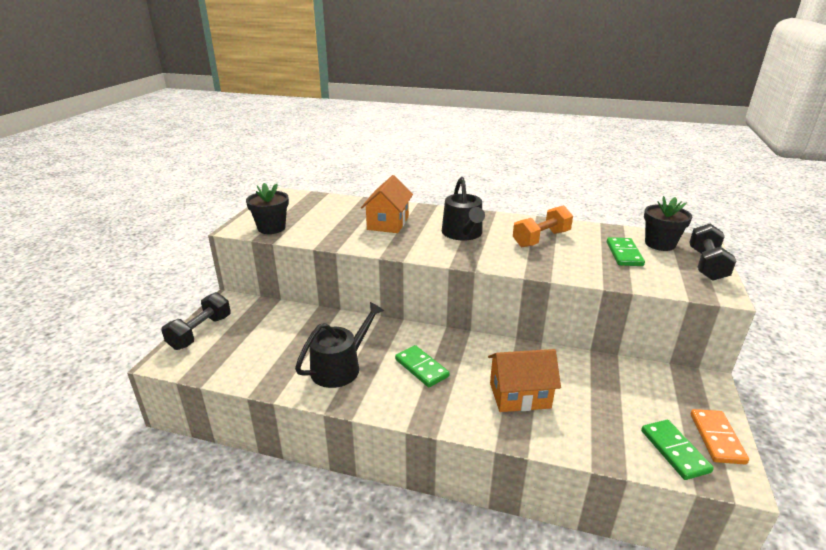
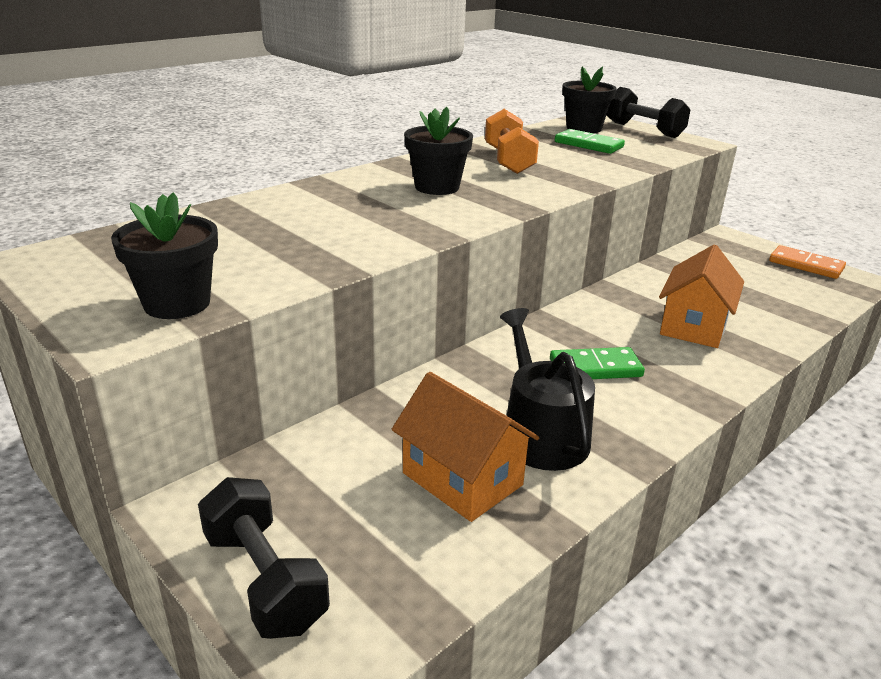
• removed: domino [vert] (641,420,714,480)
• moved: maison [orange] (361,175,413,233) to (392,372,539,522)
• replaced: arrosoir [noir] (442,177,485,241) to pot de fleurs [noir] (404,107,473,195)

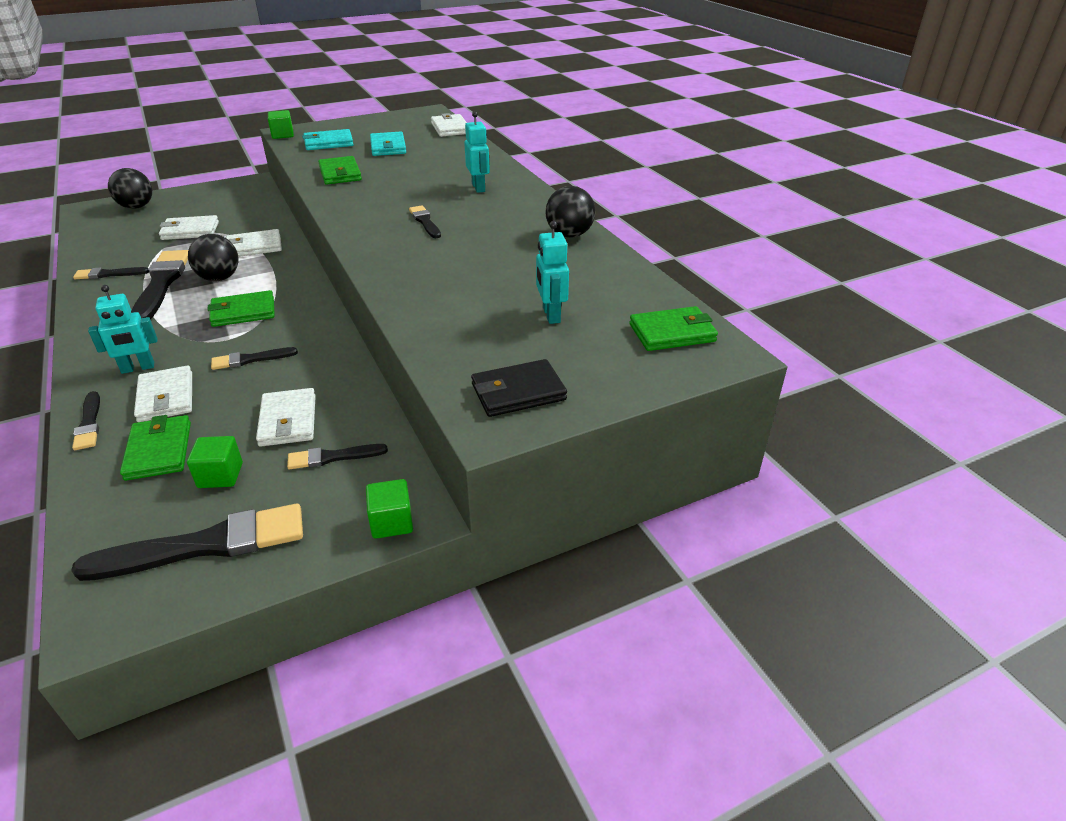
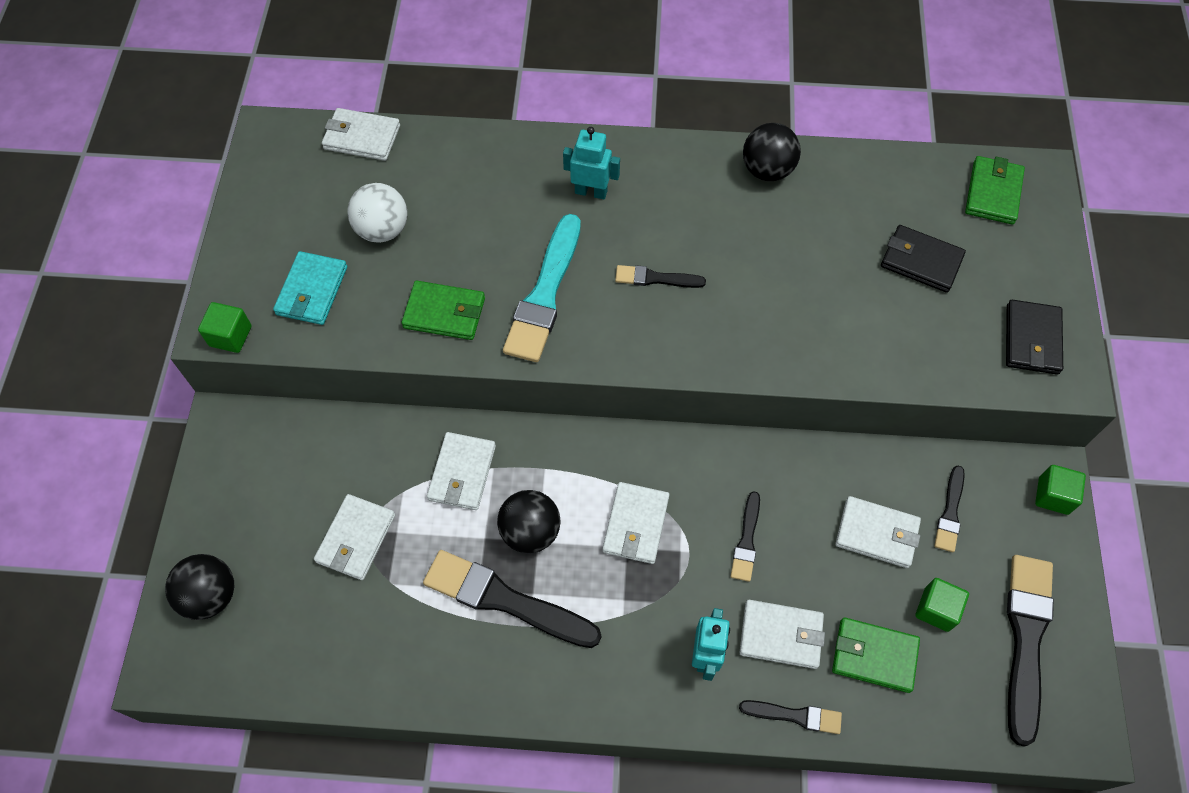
• removed: pinceau [noir] (73,267,149,279)
• added: pinceau [turquoise] (503,214,581,362)
• replaced: portefeuille [turquoise] (370,132,406,156) to balle [blanc] (348,183,407,243)
• replaced: robot [turquoise] (536,221,569,324) to portefeuille [noir] (881,225,966,293)
• recoloured: portefeuille [vert] (207,290,275,327) to portefeuille [blanc] (603,482,669,564)

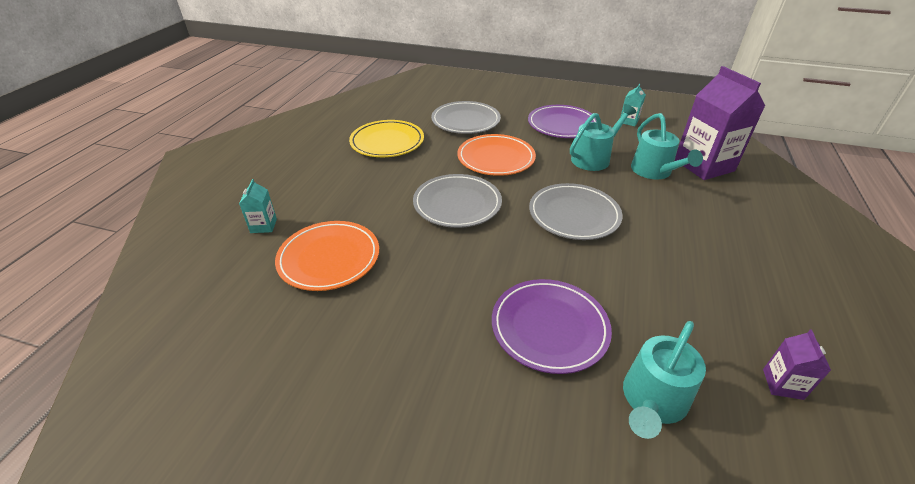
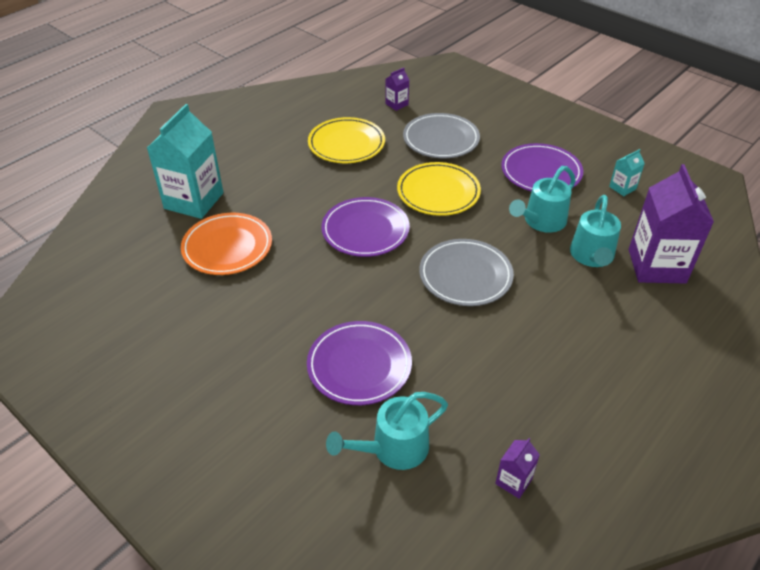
• added: brique de lait [violet] (385,67,409,111)
• recoloured: assiette [gris] (413,174,502,228) to assiette [violet] (321,197,410,257)
• recoloured: assiette [orange] (458,134,536,176) to assiette [jaune] (397,162,481,216)
• turned: arrosoir [turquoise] (570,104,637,171) = (509,166,576,233) 150 degrees clockwise
• resized: brique de lait [turquoise] (239,179,277,233) = (147,104,223,219) x2.24

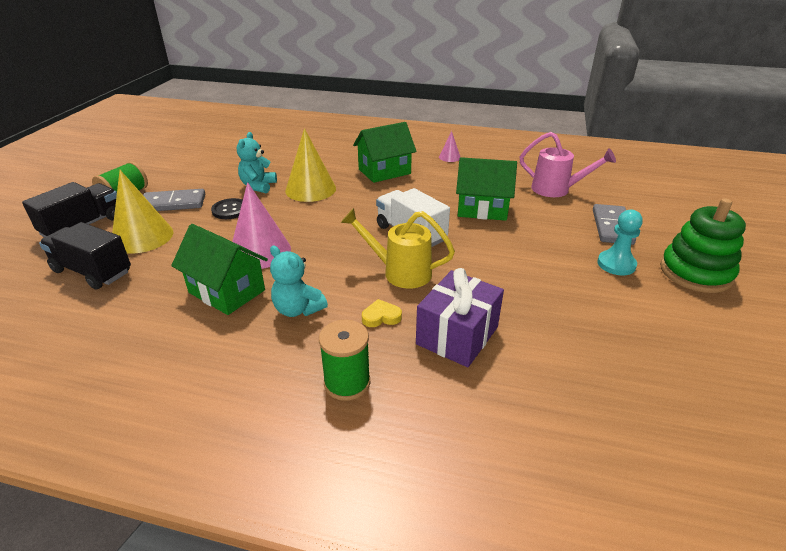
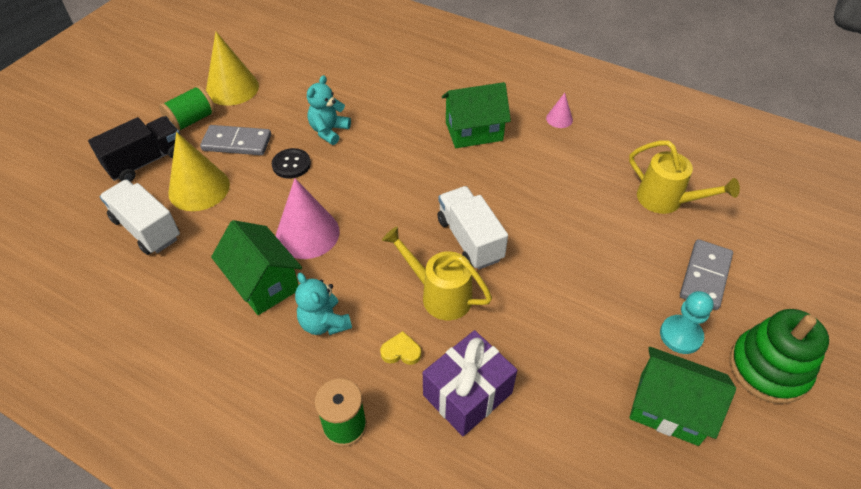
• moved: cône [jaune] (285,128,336,202) to (206,31,259,106)
• moved: maison [vert] (456,157,517,221) to (629,347,736,446)
• recoloured: camion [noir] (39,222,131,290) to camion [blanc] (99,180,180,255)
• recoloured: arrosoir [rose] (520,132,616,197) to arrosoir [jaune] (629,140,740,214)

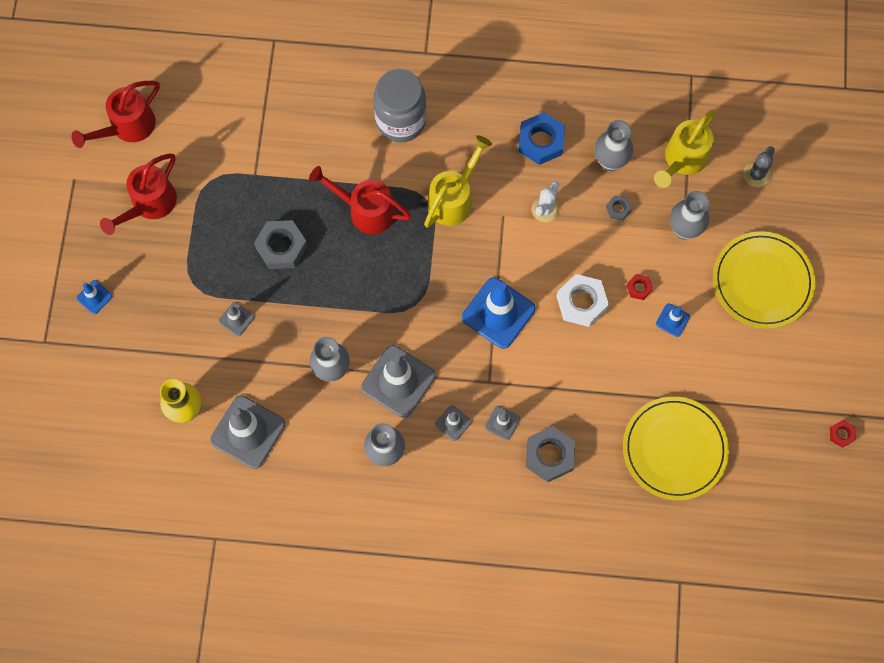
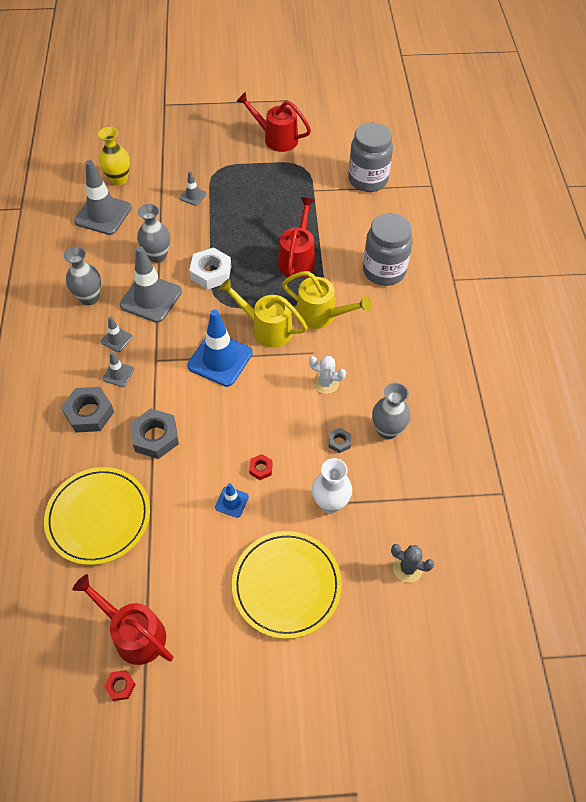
• removed: cône de chantier [bleu] (77,280,112,314)
• removed: écrou [bleu] (518,112,565,165)
• added: bocal [gris] (348,122,393,192)
• moved: arrosoir [rouge] (72,81,160,148) to (72,574,173,665)
• moved: écrou [gris] (254,220,308,269) to (130,408,179,459)
• moved: écrou [blanc] (556,274,609,327) to (189,247,231,289)
• moved: arrosoir [jaune] (654,110,716,188) to (219,278,308,348)
• recoloured: vase [gris] (670,191,709,240) to vase [blanc] (312,458,352,513)

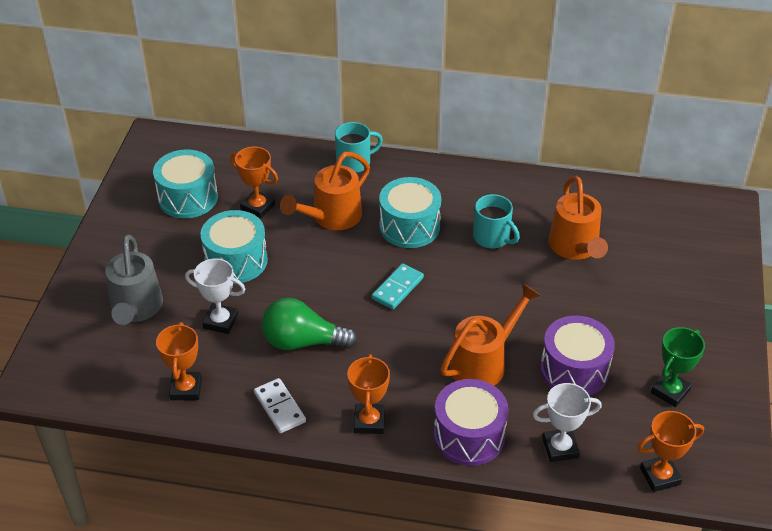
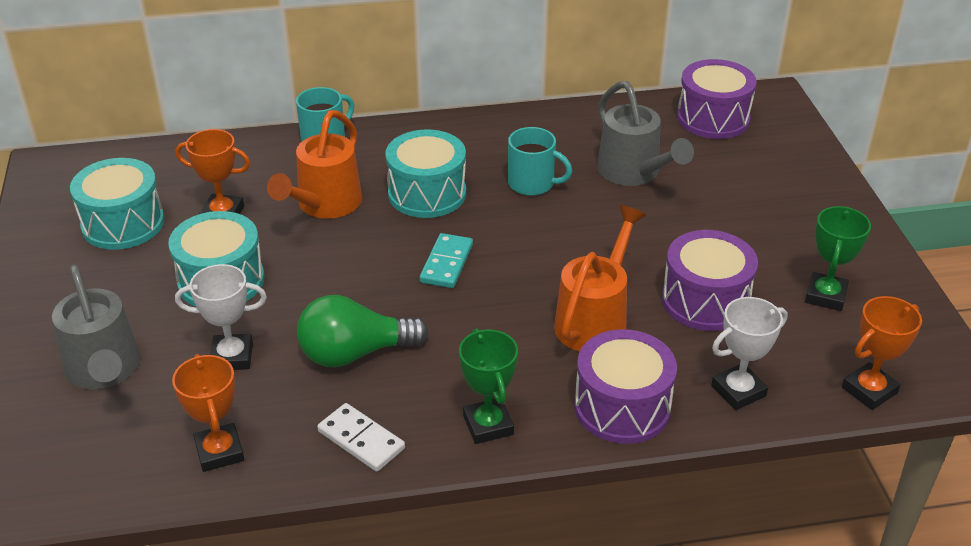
• added: tambour [violet] (677,59,757,139)
• recoloured: trophée [orange] (347,354,390,434) to trophée [vert] (459,328,518,444)
• recoloured: arrosoir [orange] (548,176,608,260) to arrosoir [gris] (597,81,694,186)

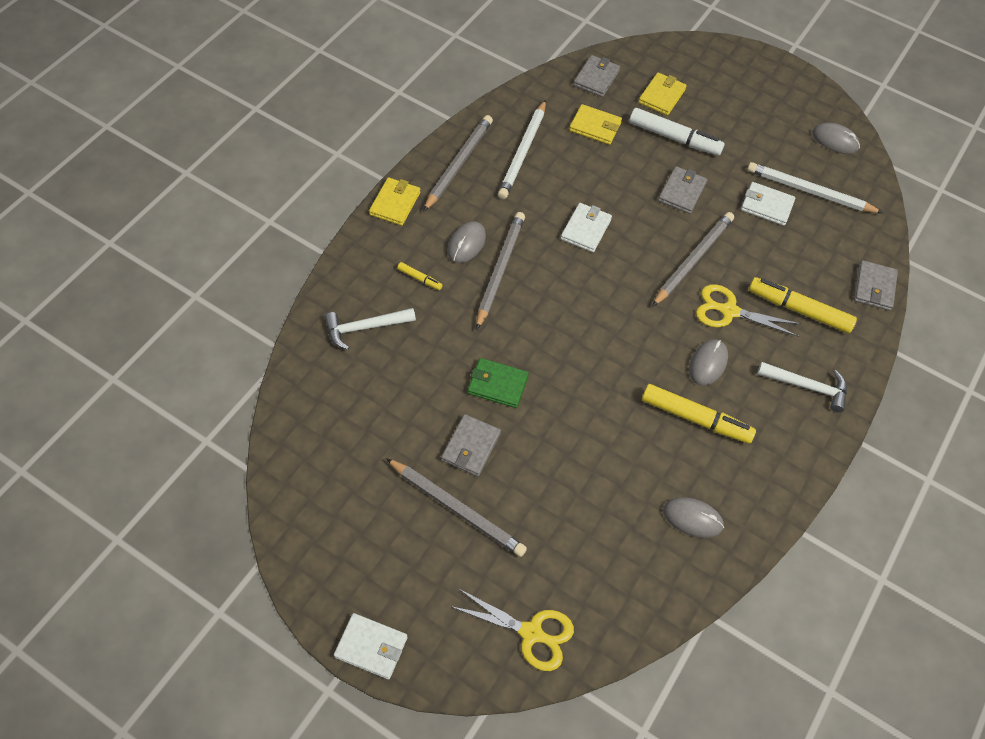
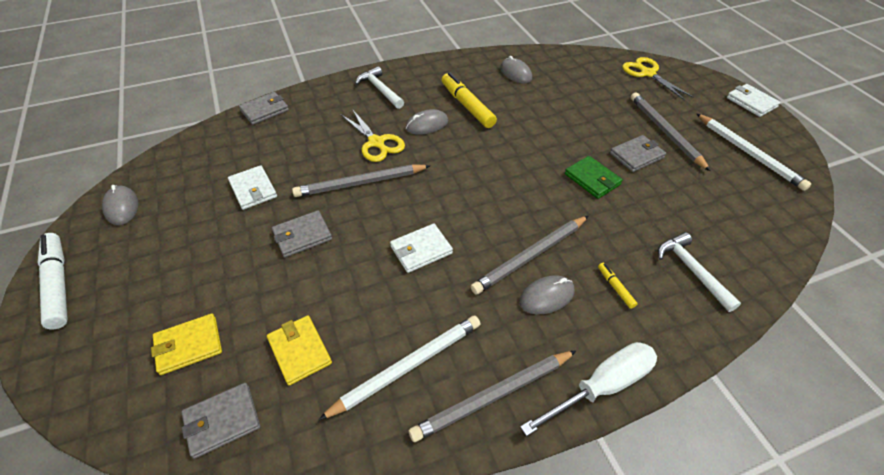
• removed: feutre [jaune] (749,277,857,333)
• moved: feutre [blanc] (629,108,725,156) to (37,233,68,330)
• moved: crayon [blanc] (747,162,883,213) to (696,113,811,191)
• replaced: portefeuille [jaune] (369,177,420,226) to tournevis [blanc] (520,342,657,436)
• turned: marteau [blanc] (324,308,416,350) = (658,232,741,312) 135 degrees counterclockwise

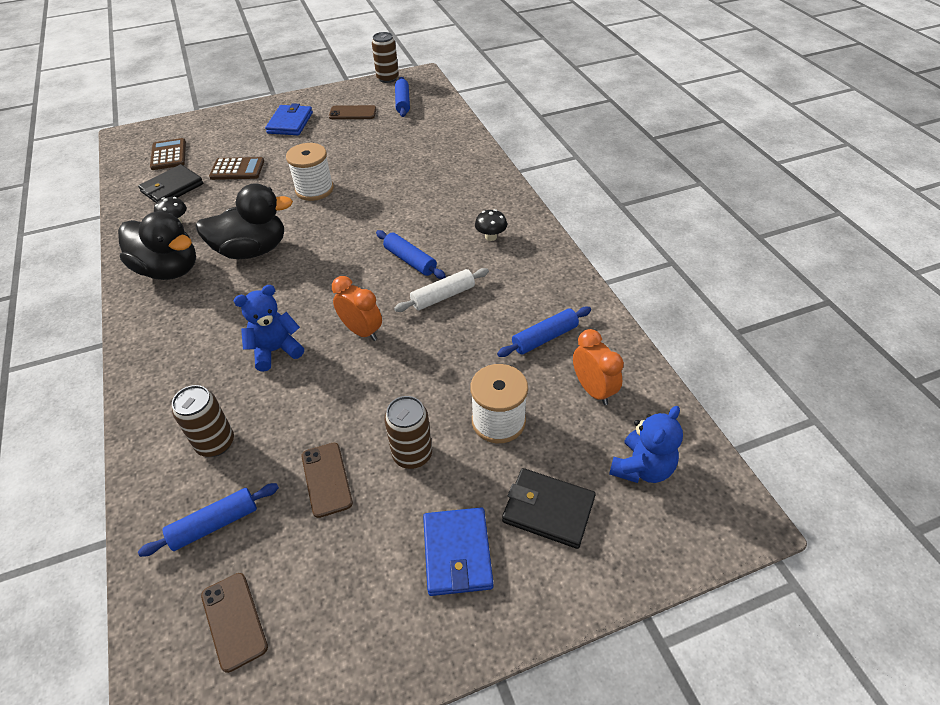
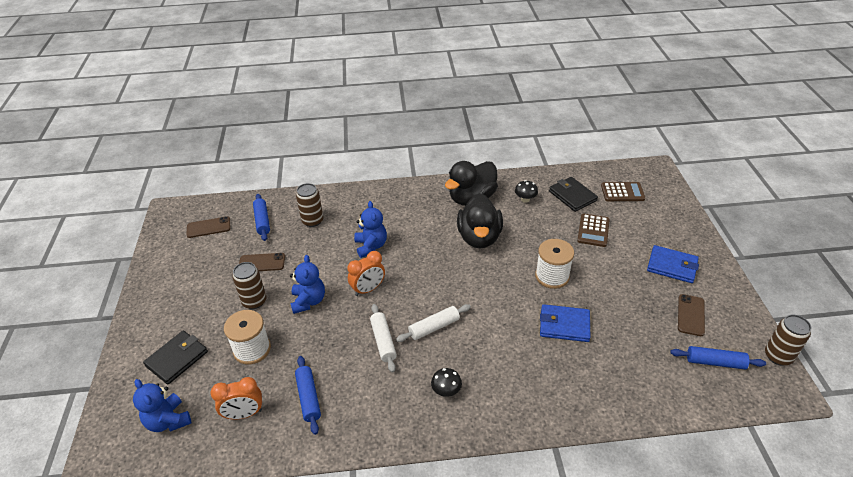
• added: ours en peluche [bleu] (290,255,325,314)
• moved: portefeuille [bleu] (423,507,493,596) to (540,304,590,342)
• recoloured: rouleau à pâtisserie [bleu] (376,230,446,279) to rouleau à pâtisserie [blanc] (396,304,471,342)

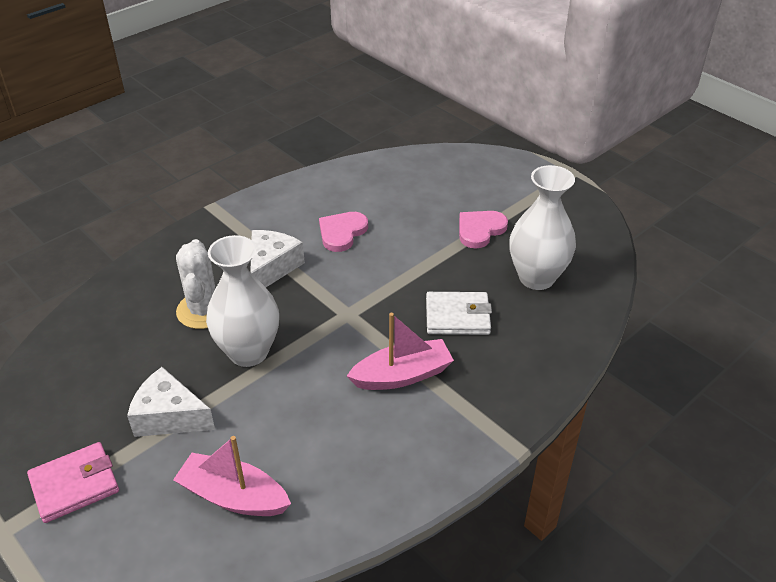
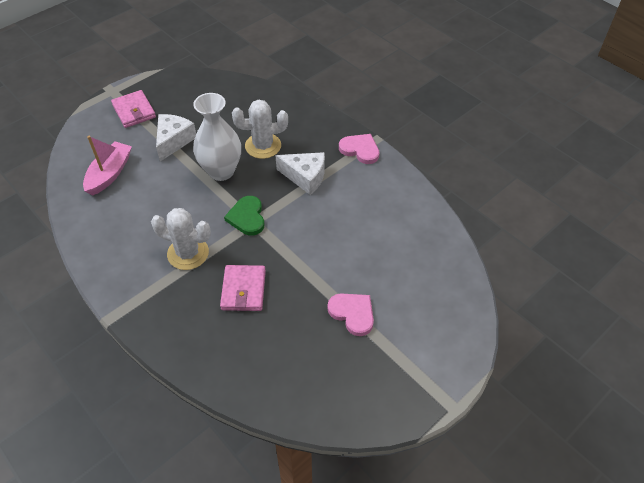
• removed: vase [blanc] (509,165,576,290)
• added: cœur [vert] (224,196,265,236)
• moved: cœur [rose] (319,212,368,252) to (339,134,380,164)
• replaced: bateau [rose] (347,313,454,390) to cactus [blanc] (151,208,211,270)
• recoloured: portefeuille [blanc] (426,292,492,335) to portefeuille [rose] (220,265,266,311)

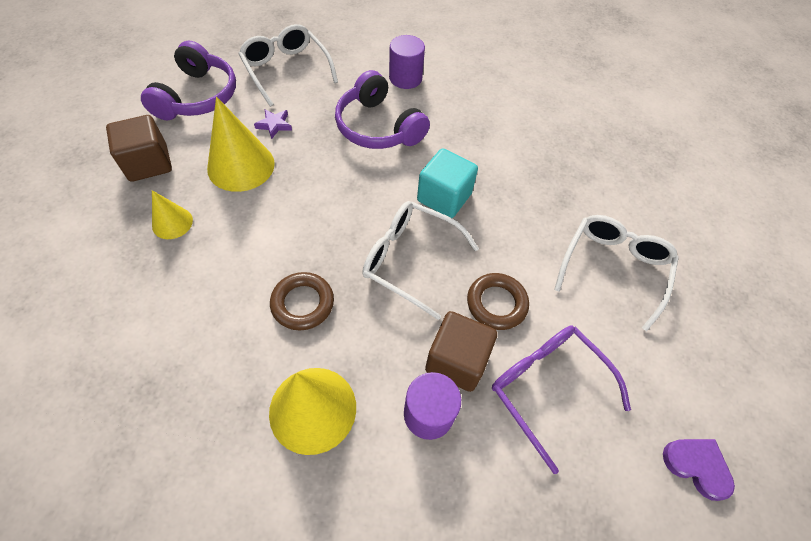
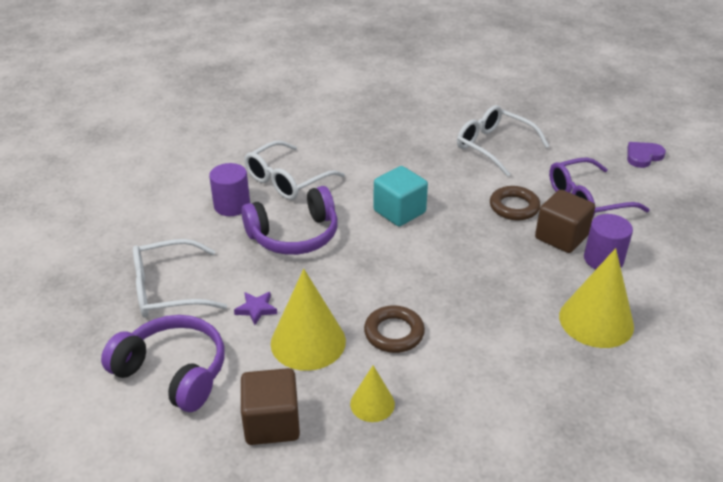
• moved: anneau [marron] (270,272,334,330) to (364,306,425,353)
• moved: lunettes [blanc] (362,201,479,320) to (244,141,345,200)

